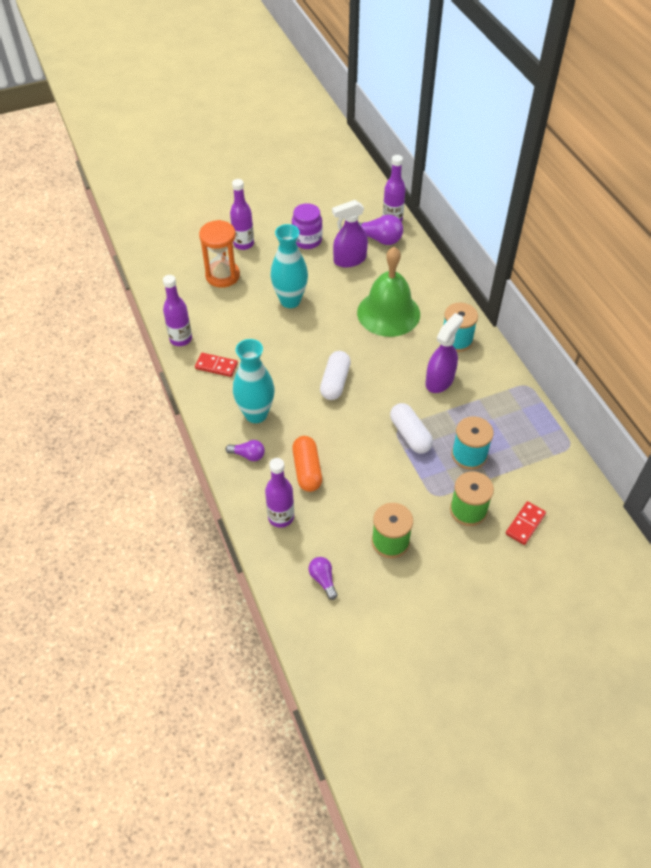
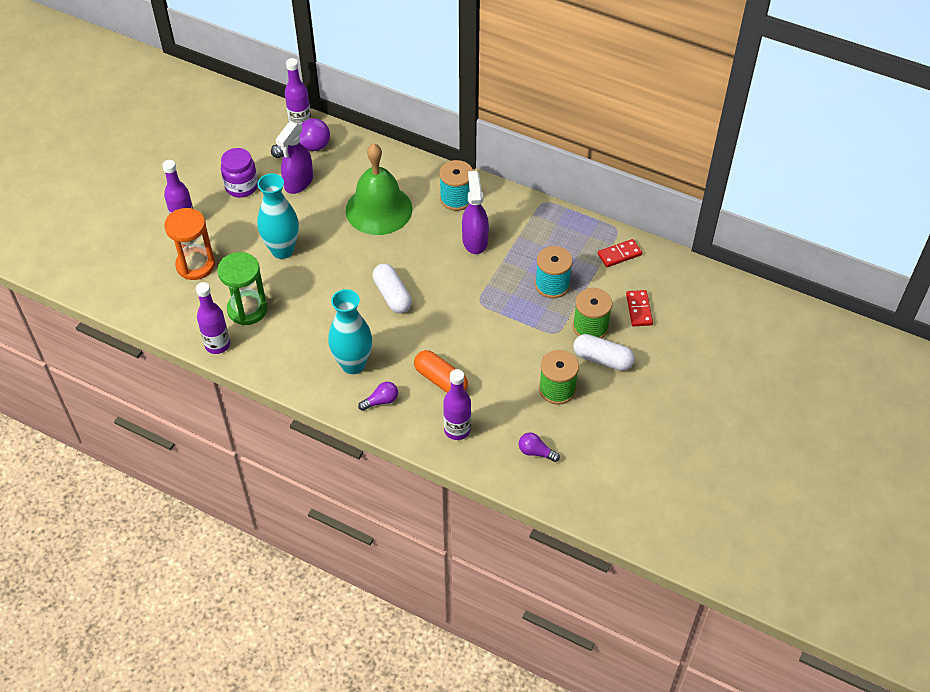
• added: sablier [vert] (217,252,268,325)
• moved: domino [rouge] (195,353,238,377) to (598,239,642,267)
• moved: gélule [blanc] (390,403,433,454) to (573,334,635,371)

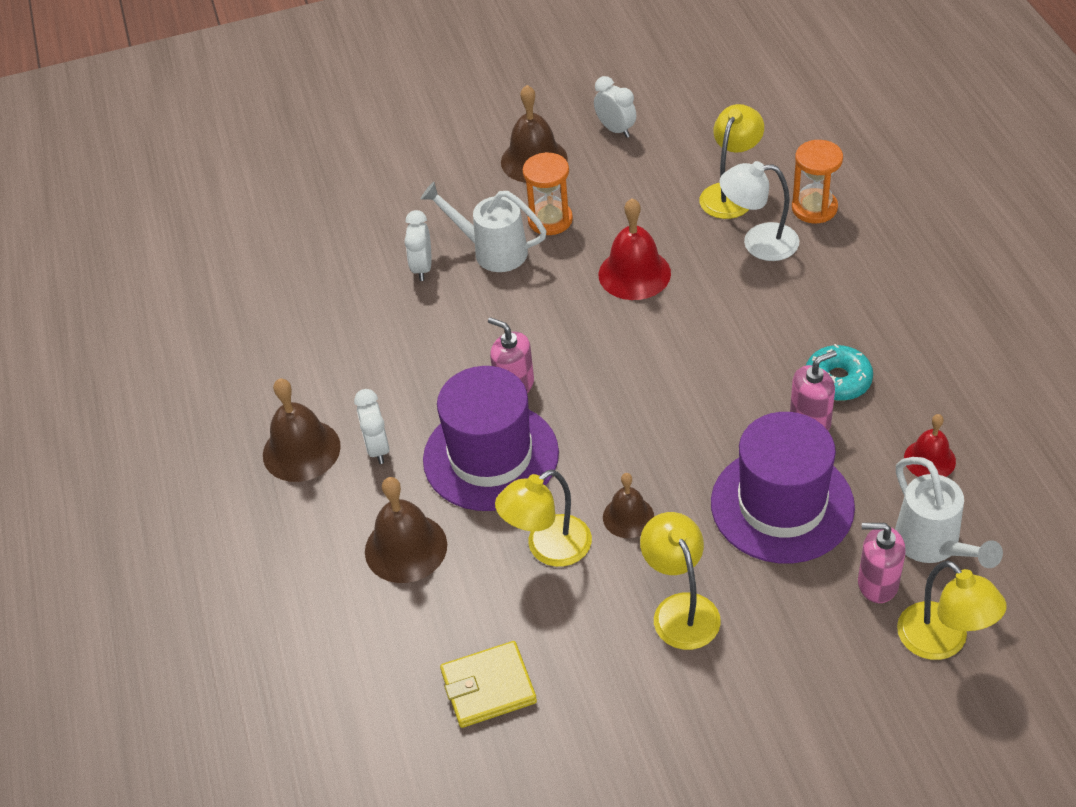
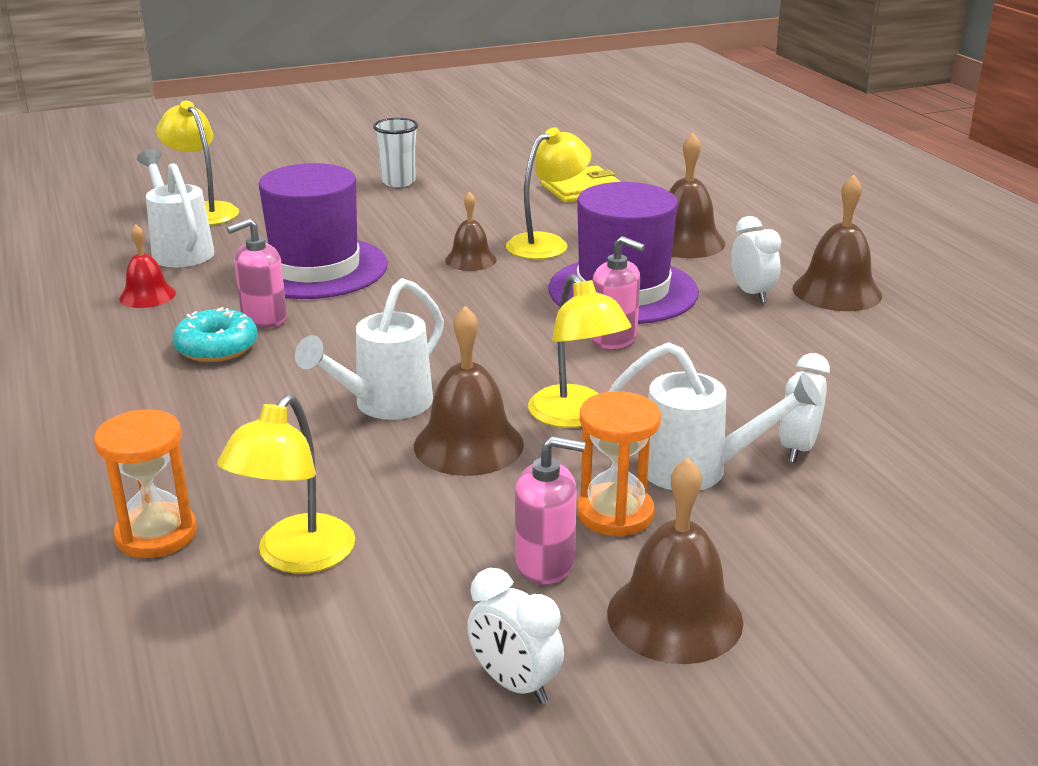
• removed: lampe [blanc] (719,161,799,261)
• added: arrosoir [blanc] (295,278,444,420)
• added: gobelet [blanc] (373,118,418,187)
• moved: lampe [jaune] (640,512,721,650) to (528,274,632,428)
• moved: distributeur de savon [rose] (858,523,906,603) to (515,436,585,584)
• recoloured: cloche [rouge] (599,198,671,300) to cloche [marron] (414,306,524,476)
• turned: réveil [blanc] (404,210,432,281) = (779,353,830,463) 150 degrees counterclockwise

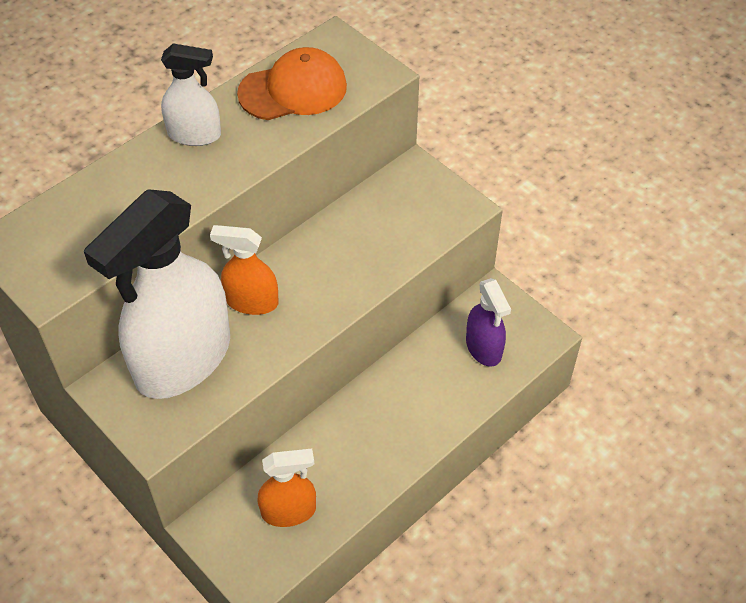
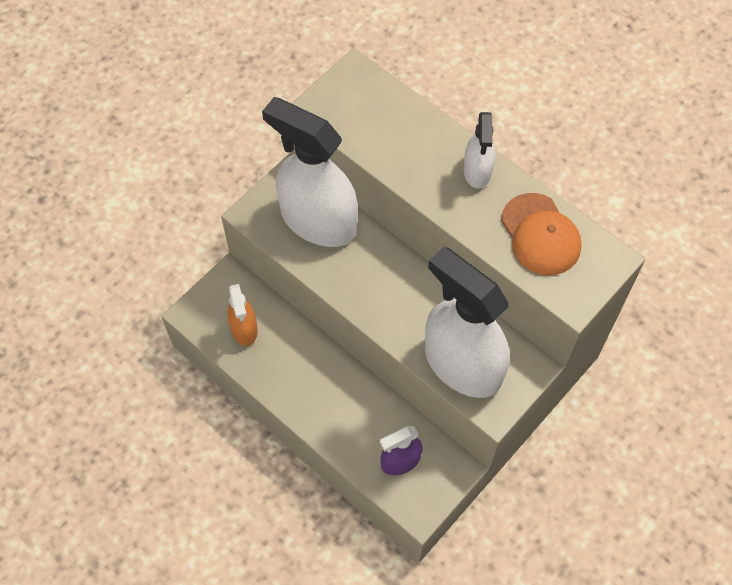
• removed: vaporisateur [orange] (210,225,279,315)
• added: vaporisateur [blanc] (425,247,510,398)

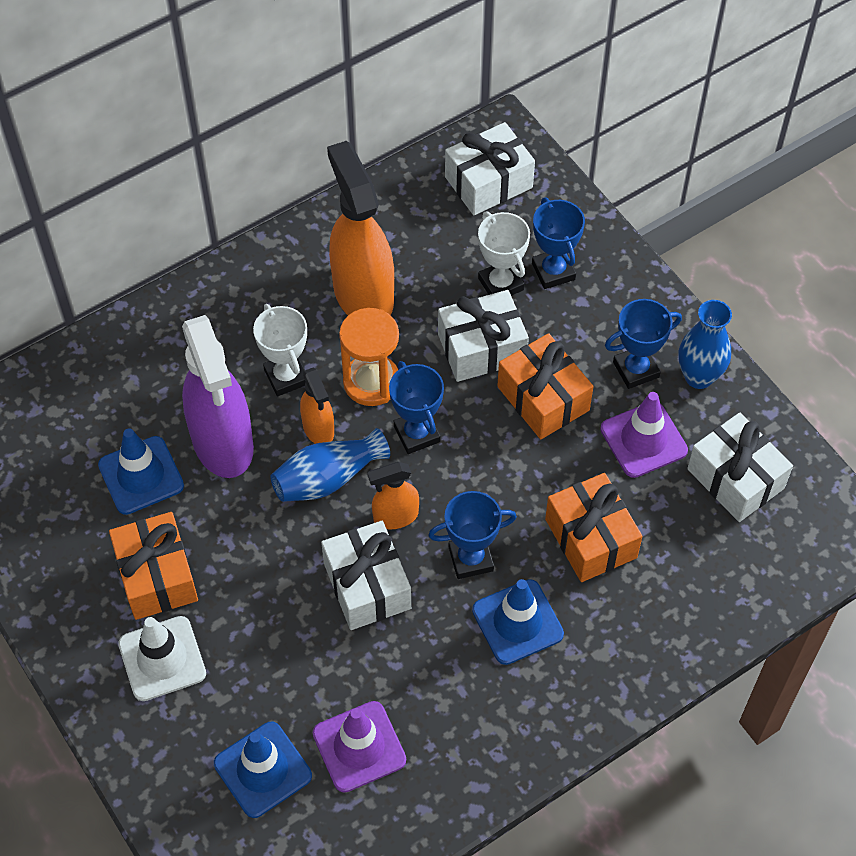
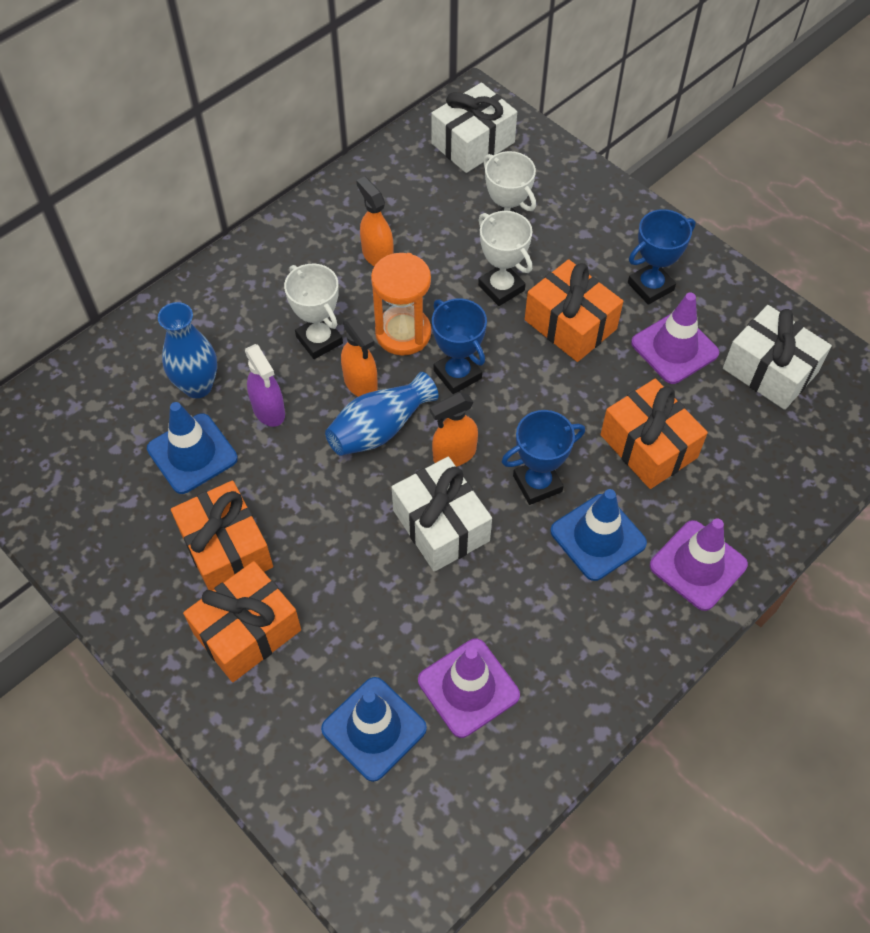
• removed: trophée [bleu] (532,197,585,289)
• added: cône de chantier [violet] (650,518,748,611)
• moved: vase [bleu] (679,300,732,389) to (158,302,217,398)
• replaced: cône de chantier [blanc] (118,616,206,701) to cadeau [orange] (183,561,301,682)
• replaced: cadeau [blanc] (438,290,529,382) to trophée [blanc] (478,211,532,306)
• resized: vaporisateur [violet] (182,315,254,478) = (245,344,285,427) x0.50
• resized: vaporisateur [orange] (327,141,394,315) = (356,176,393,266) x0.50

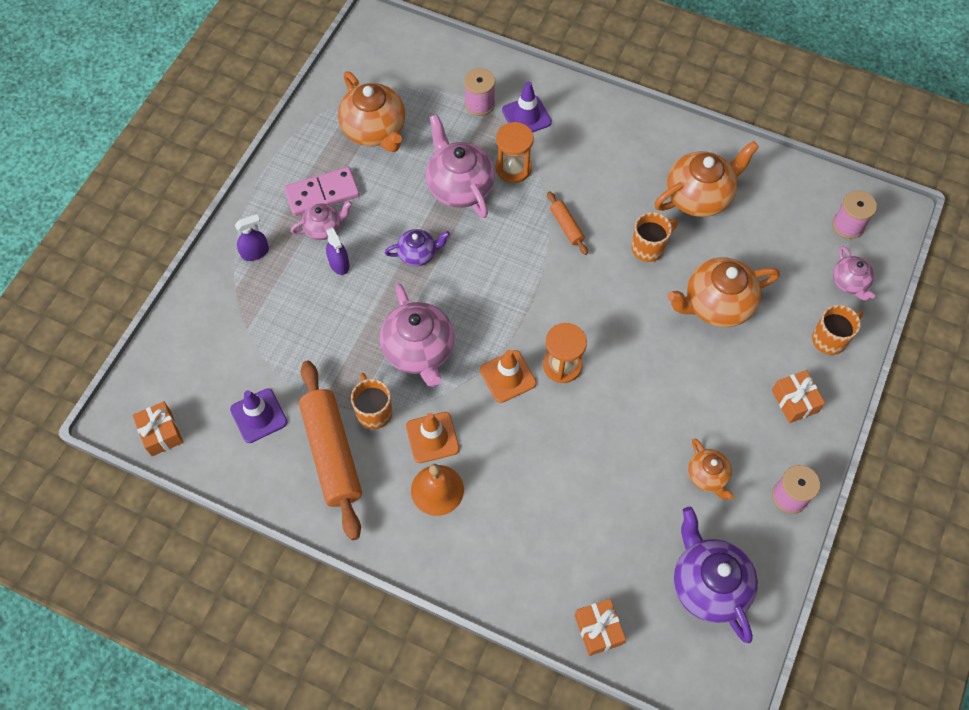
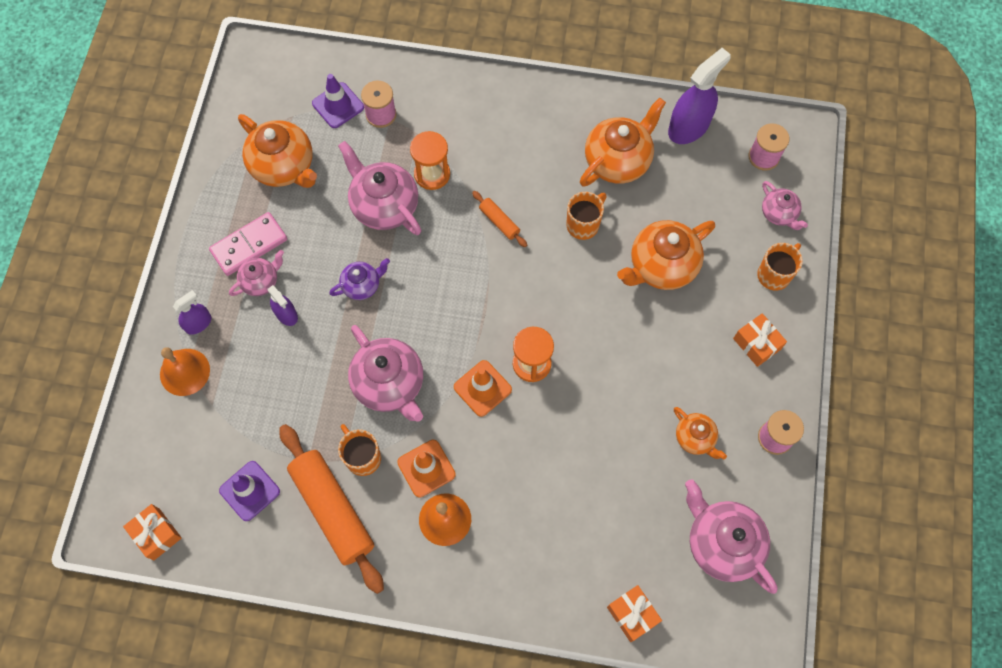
• added: cloche [orange] (160,347,210,396)
• added: vaporisateur [violet] (668,48,731,144)
• moved: cône de chantier [violet] (502,81,552,133) to (312,74,364,128)
• recoloured: théière [violet] (674,507,758,643) to théière [rose] (685,479,778,594)

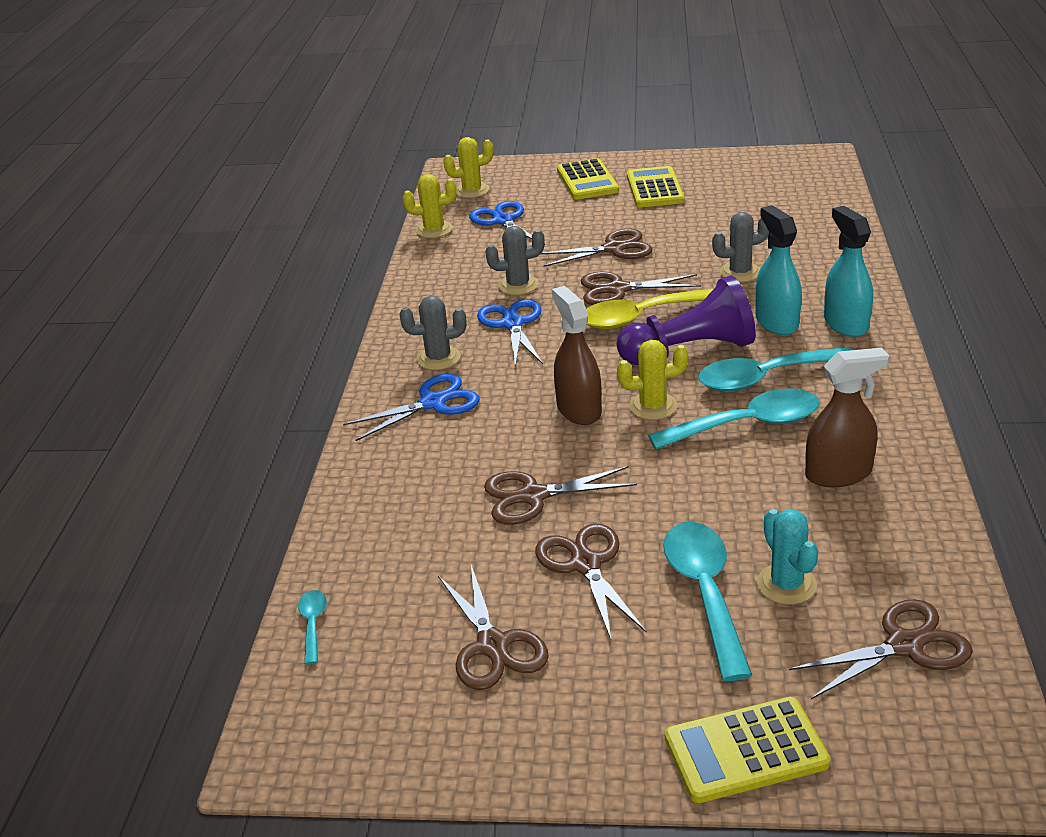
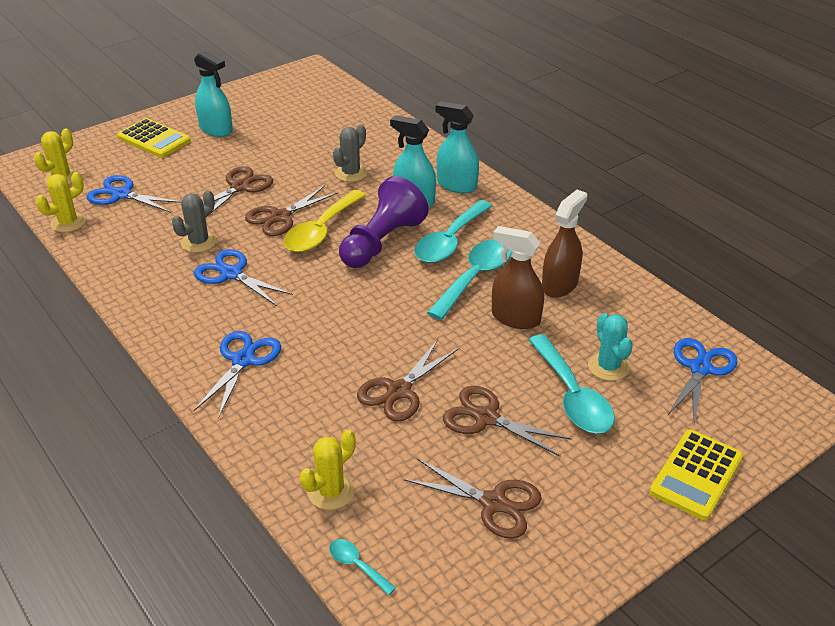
• removed: cactus [gris] (399,296,467,370)
• moved: vaporisateur [marron] (552,286,602,425) to (492,226,544,329)
• moved: cactus [jaune] (617,340,688,420) to (300,430,356,510)
• replaced: calculatrice [jaune] (627,166,684,207) to vaporisateur [turquoise] (194,50,233,137)
• recoloured: ciseaux [marron] (789,599,973,699) to ciseaux [bleu] (667,338,738,424)
• turned: cuillère [turquoise] (663,522,752,681) = (529,334,615,433) 150 degrees counterclockwise
• turned: cactus [turquoise] (757,509,818,604) = (588,313,633,381) 45 degrees clockwise

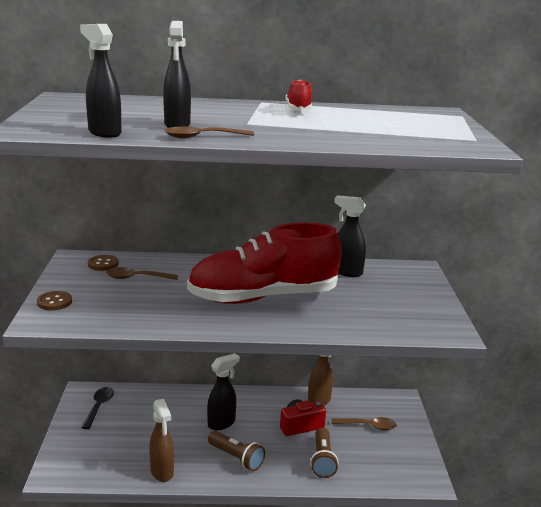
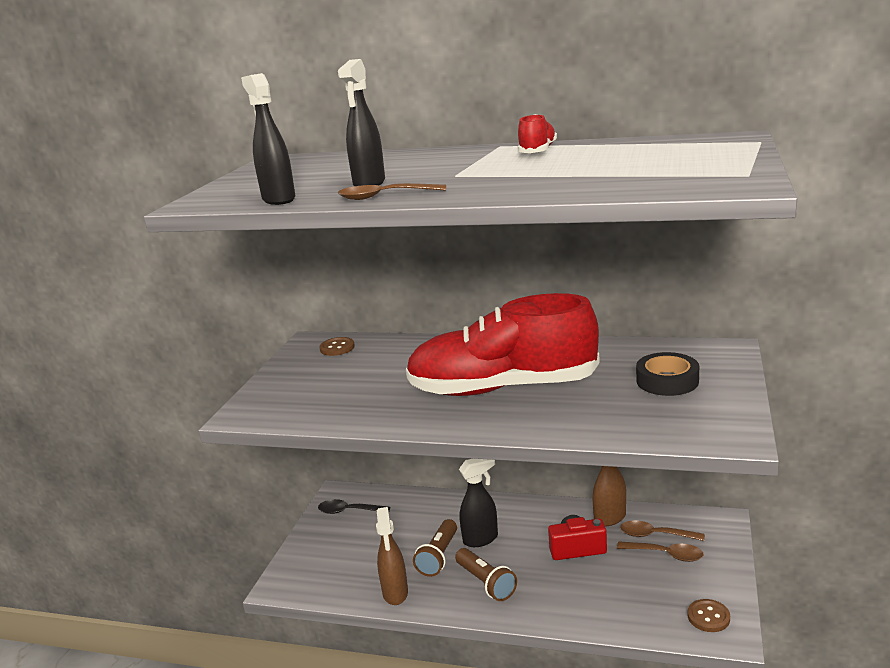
• removed: vaporisateur [noir] (334,195,366,277)
• added: ruban adhésif [noir] (636,352,699,396)
• moved: bouton [marron] (37,291,72,310) to (687,599,730,632)
• moved: cuillère [marron] (106,267,178,280) to (620,520,705,541)
• moved: lampe de poche [marron] (310,427,339,478) to (413,519,457,577)
• turned: cuillère [noir] (81,387,114,429) = (318,499,390,514) 105 degrees counterclockwise

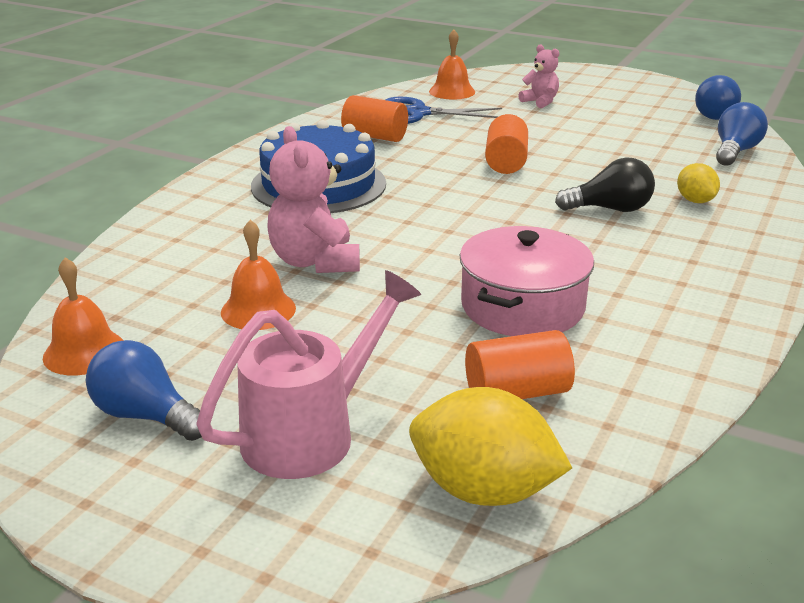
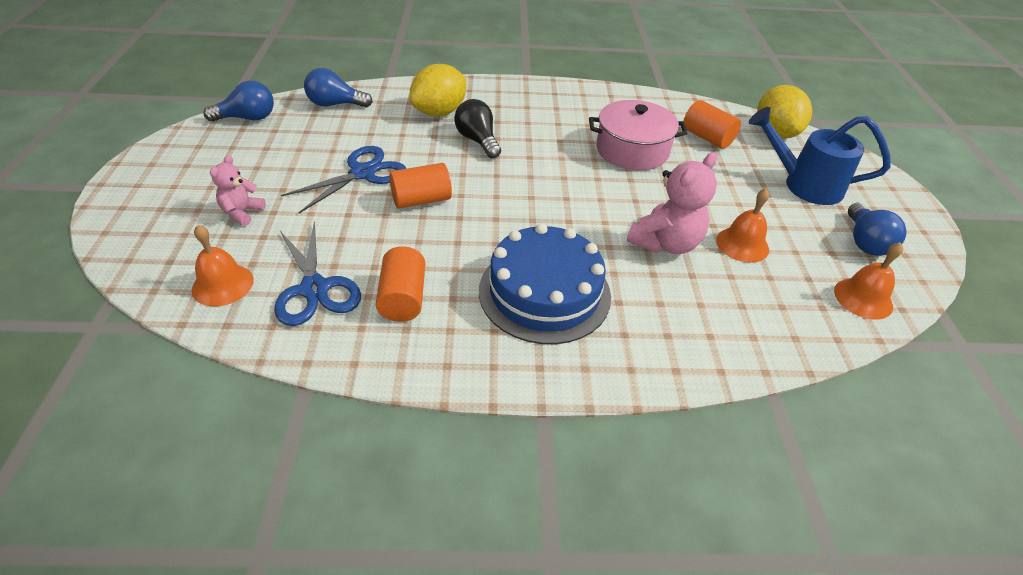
• added: ciseaux [bleu] (281,146,406,213)
• recoloured: arrosoir [rose] (196,270,421,479) to arrosoir [bleu] (749,107,891,205)
• resized: citron [jaune] (677,163,720,203) = (409,64,467,116) x1.82

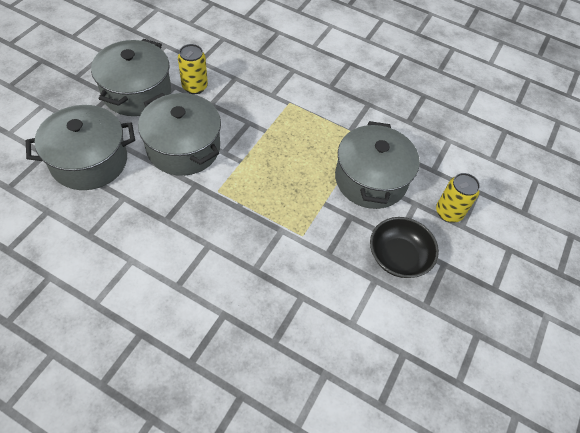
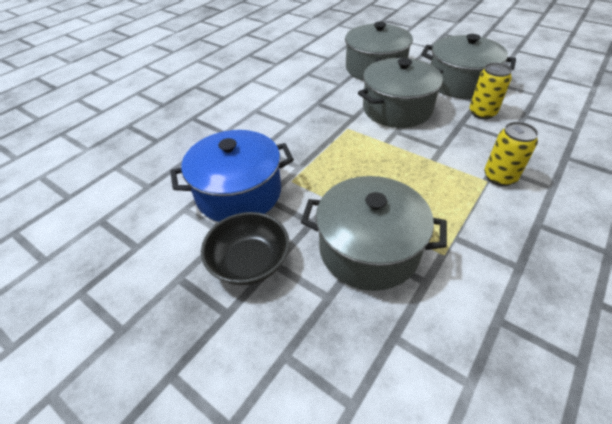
• added: marmite [bleu] (170,130,294,222)
• moved: canette [jaune] (436,173,480,222) to (484,122,539,186)

